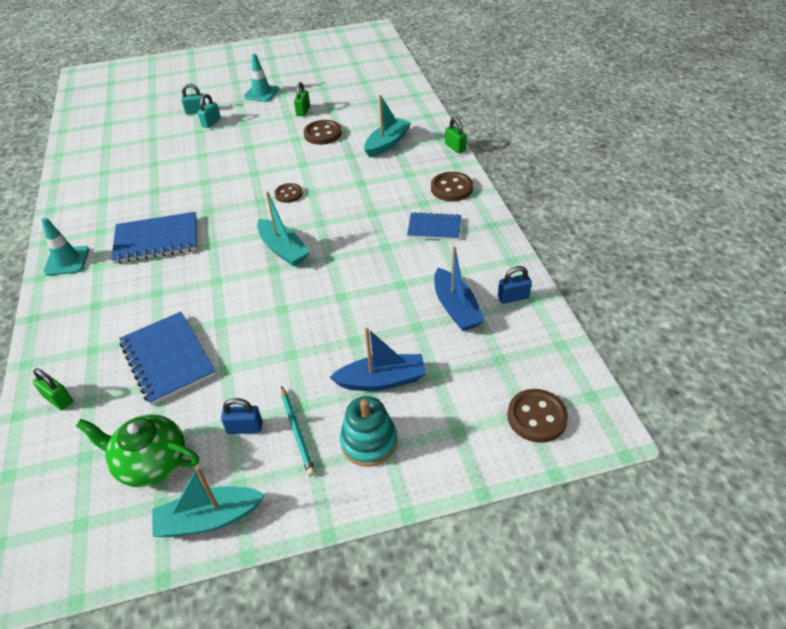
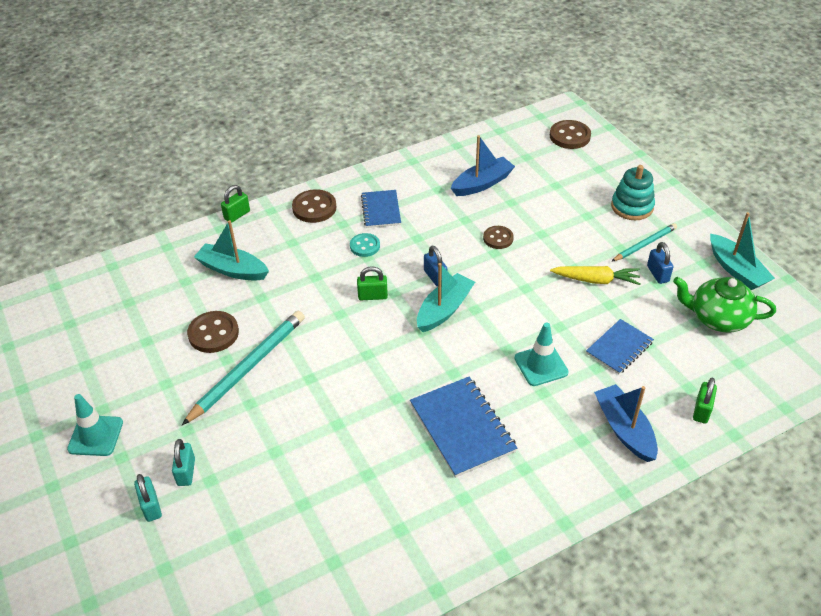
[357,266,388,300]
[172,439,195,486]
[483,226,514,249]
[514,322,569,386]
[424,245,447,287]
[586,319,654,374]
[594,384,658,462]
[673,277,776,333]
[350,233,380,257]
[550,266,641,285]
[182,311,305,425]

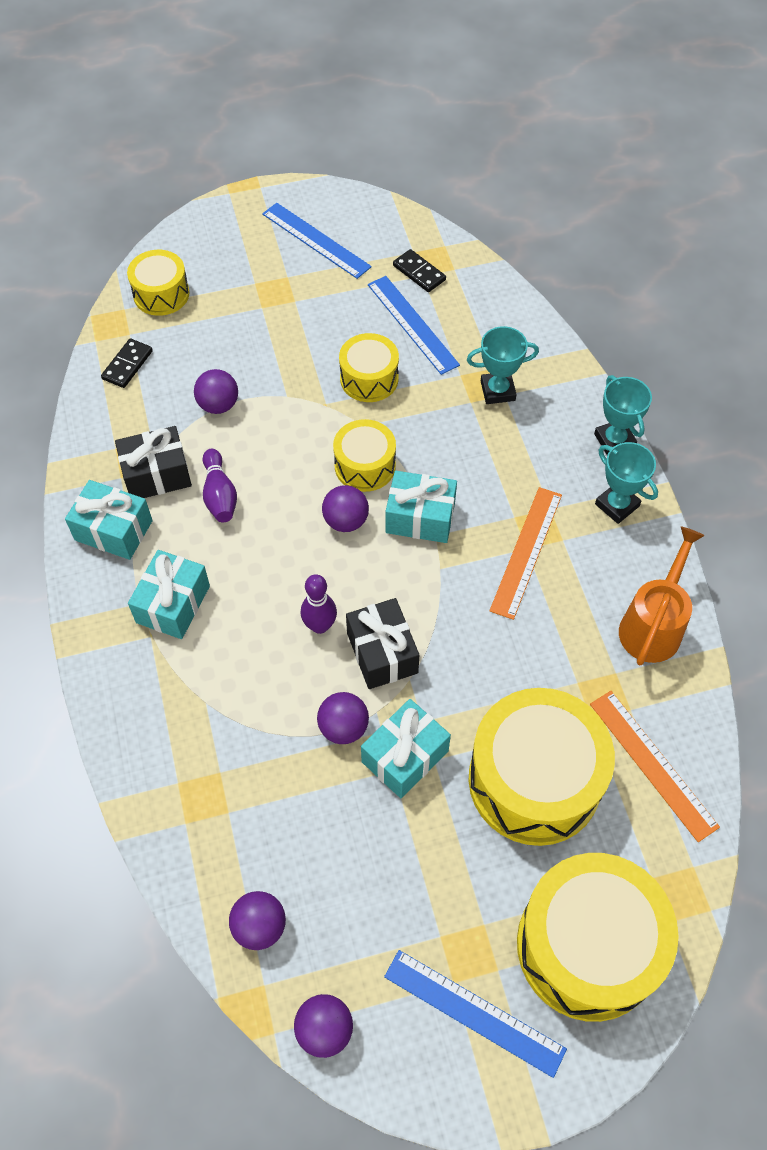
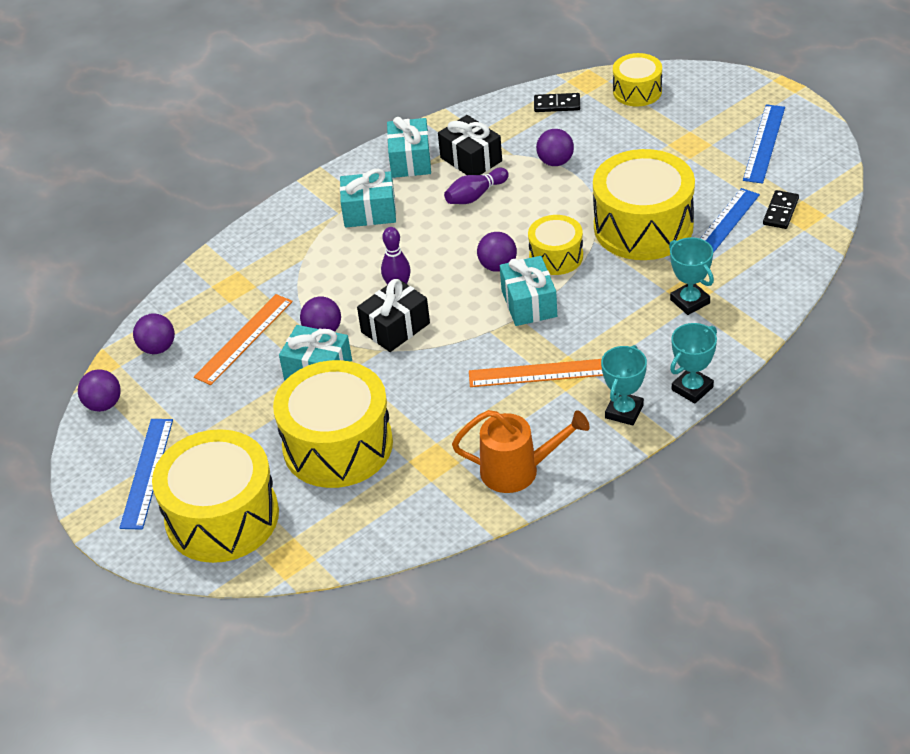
[593,149,695,260]
[194,294,293,385]

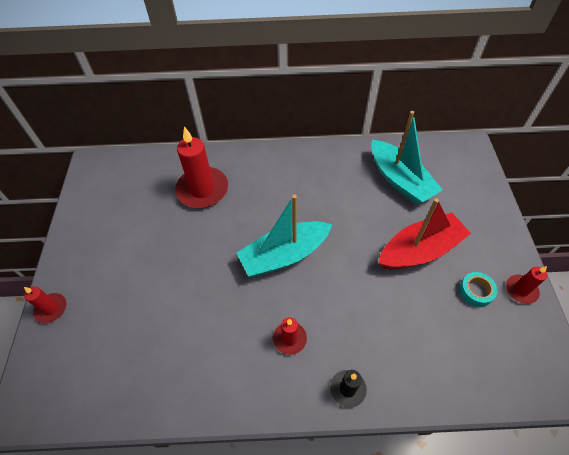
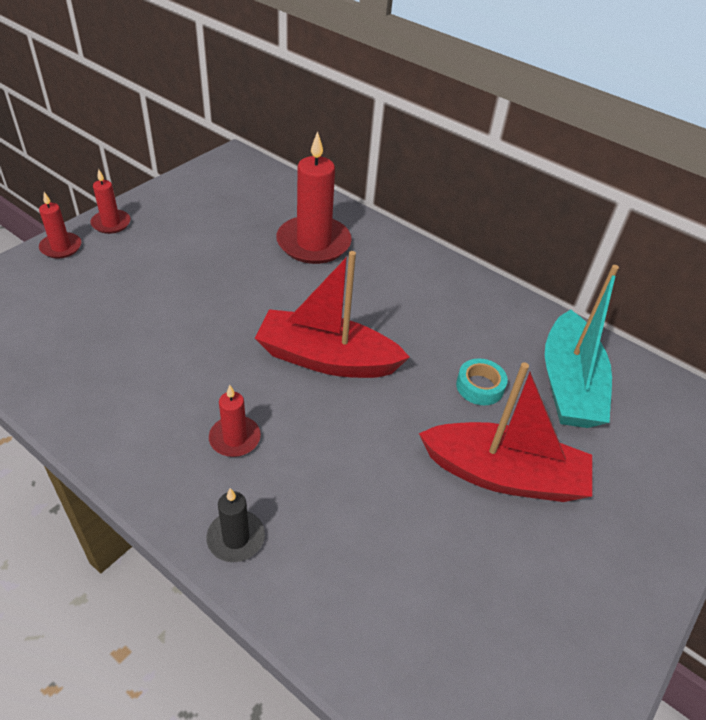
[255,251,410,378]
[90,169,131,234]
[456,359,508,405]

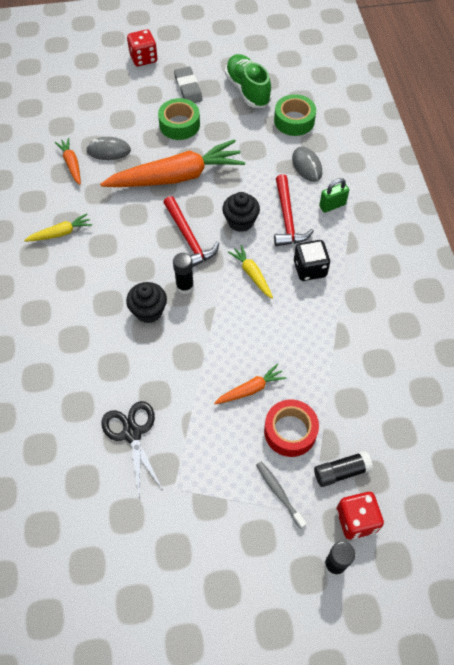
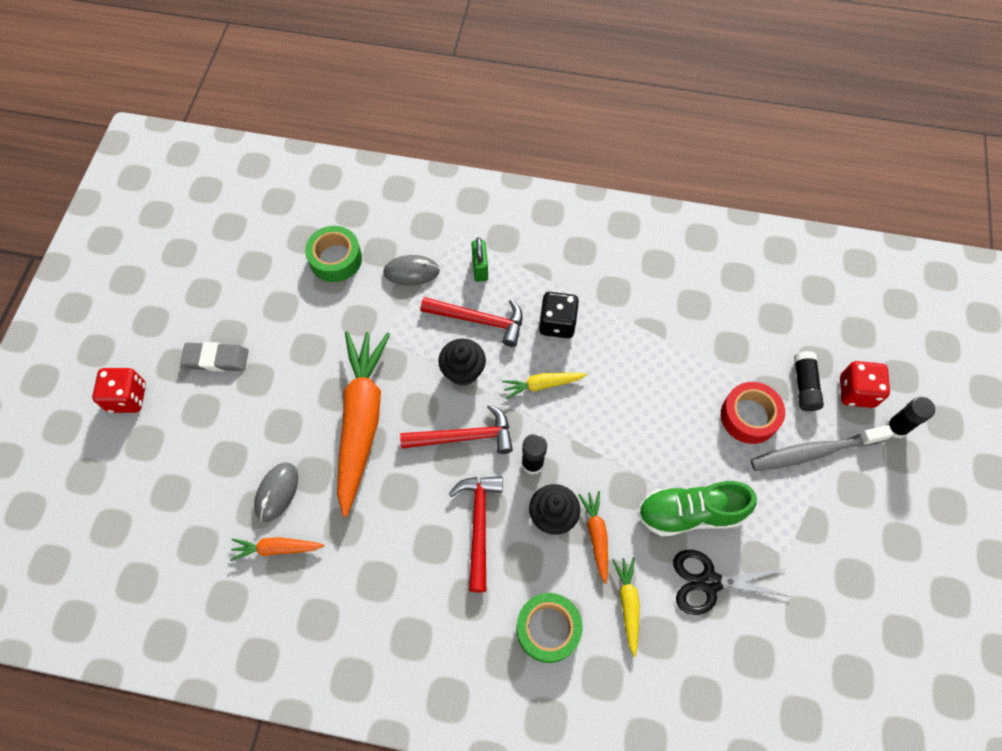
[638,481,757,536]
[517,593,583,663]
[612,557,640,657]
[578,491,608,584]
[751,425,893,471]
[449,476,503,592]

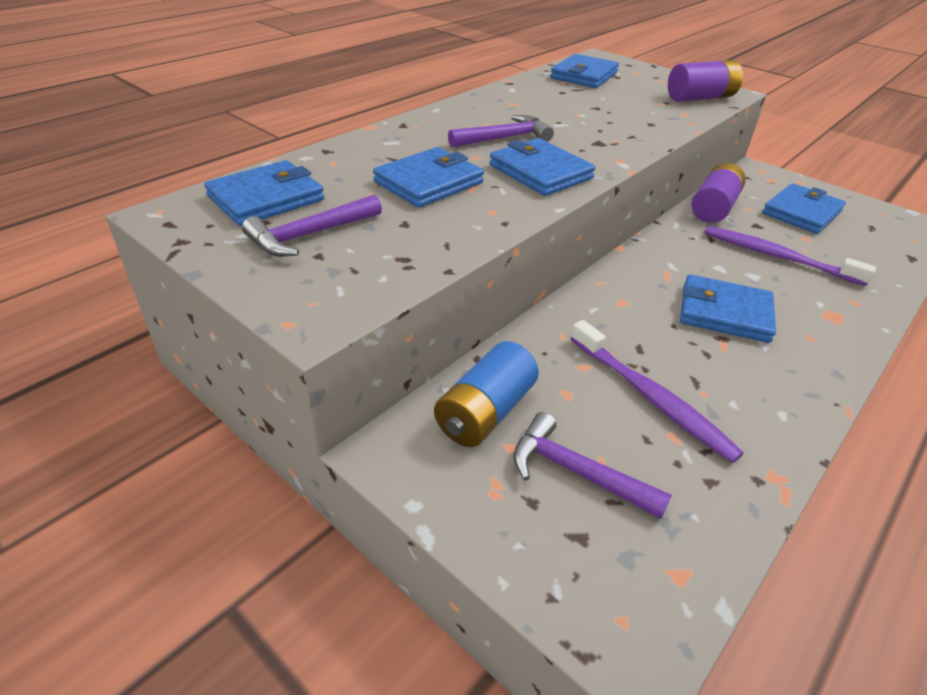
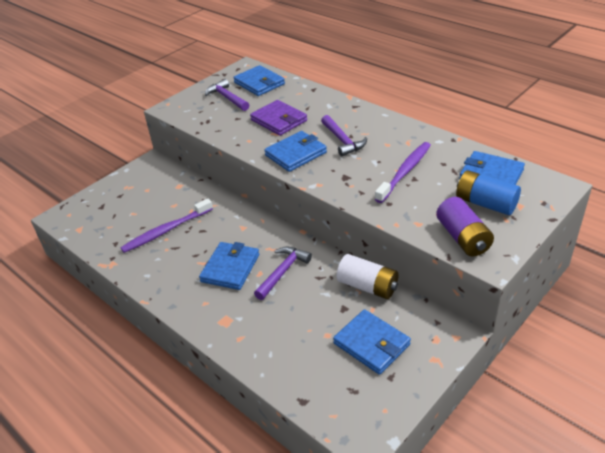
[250,100,307,136]
[337,254,399,299]
[375,142,431,203]
[456,170,521,215]
[254,247,312,300]

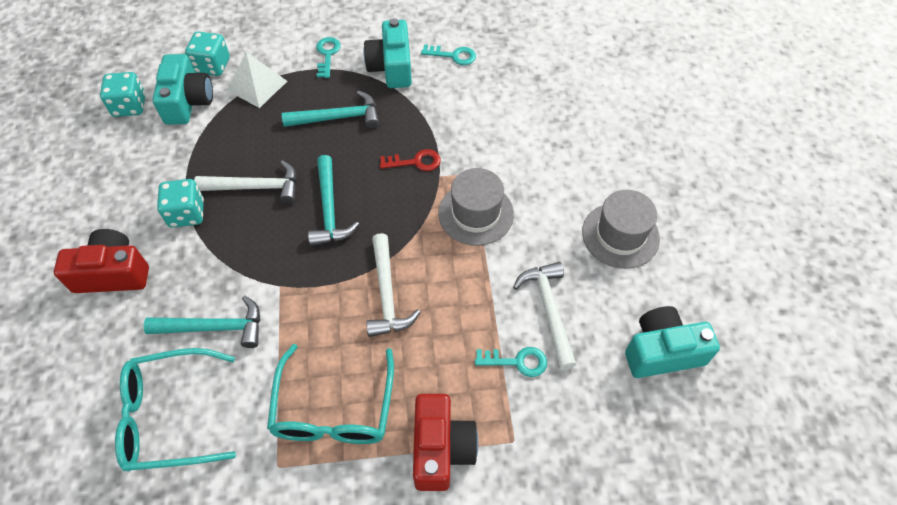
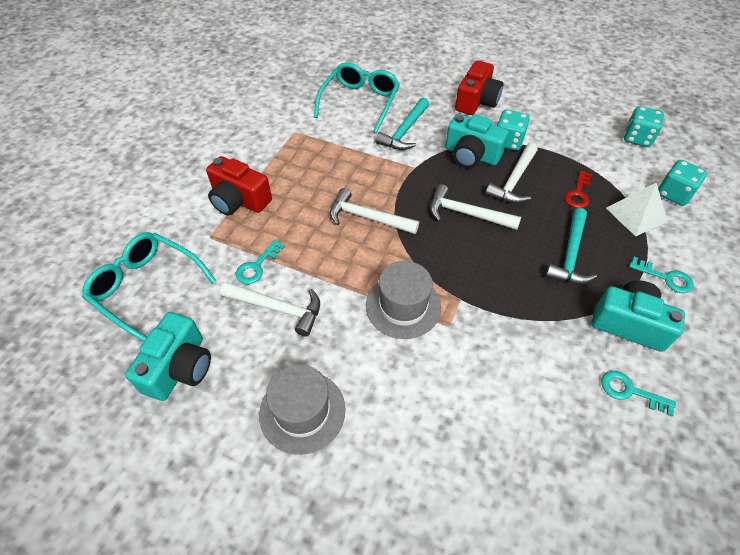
[601,371,676,416]
[445,114,509,168]
[564,171,592,208]
[430,184,521,230]
[82,232,216,342]

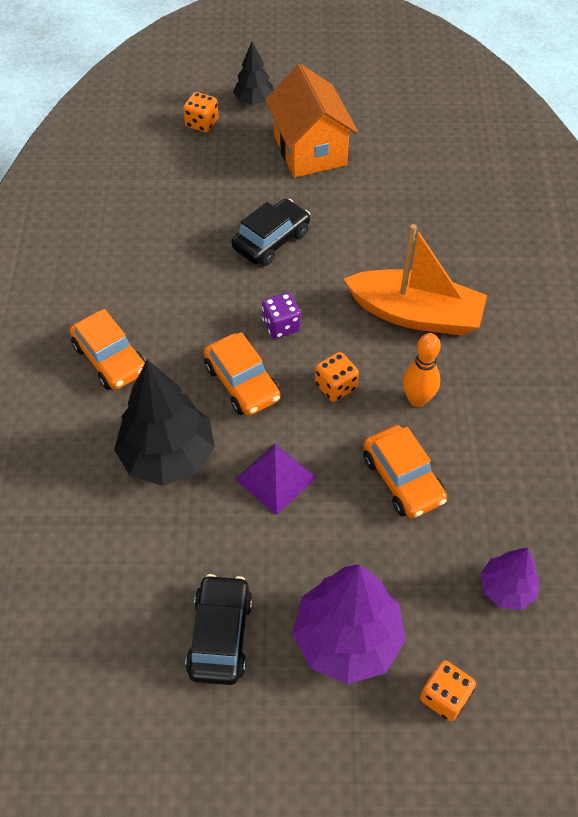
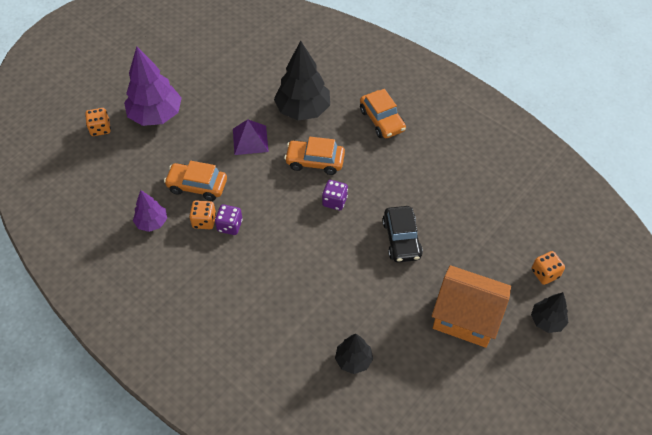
[344,224,487,336] (first image)
[360,89,406,138]
[215,204,243,235]
[189,200,216,229]
[133,190,167,232]
[185,574,253,685] (first image)
[335,334,373,374]

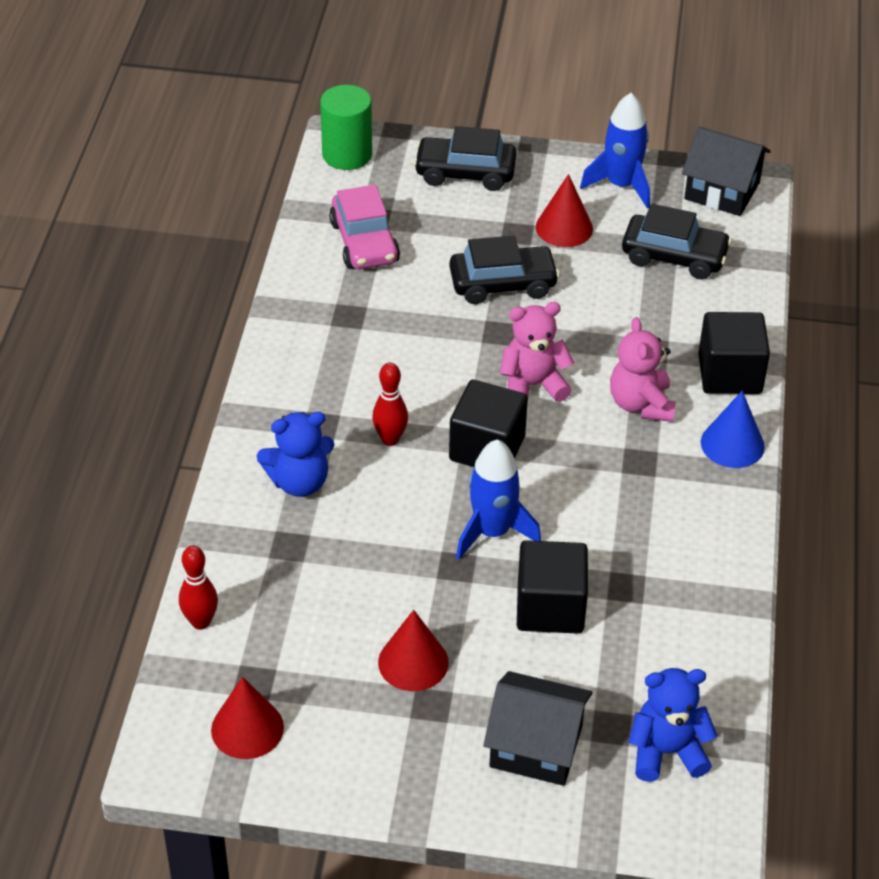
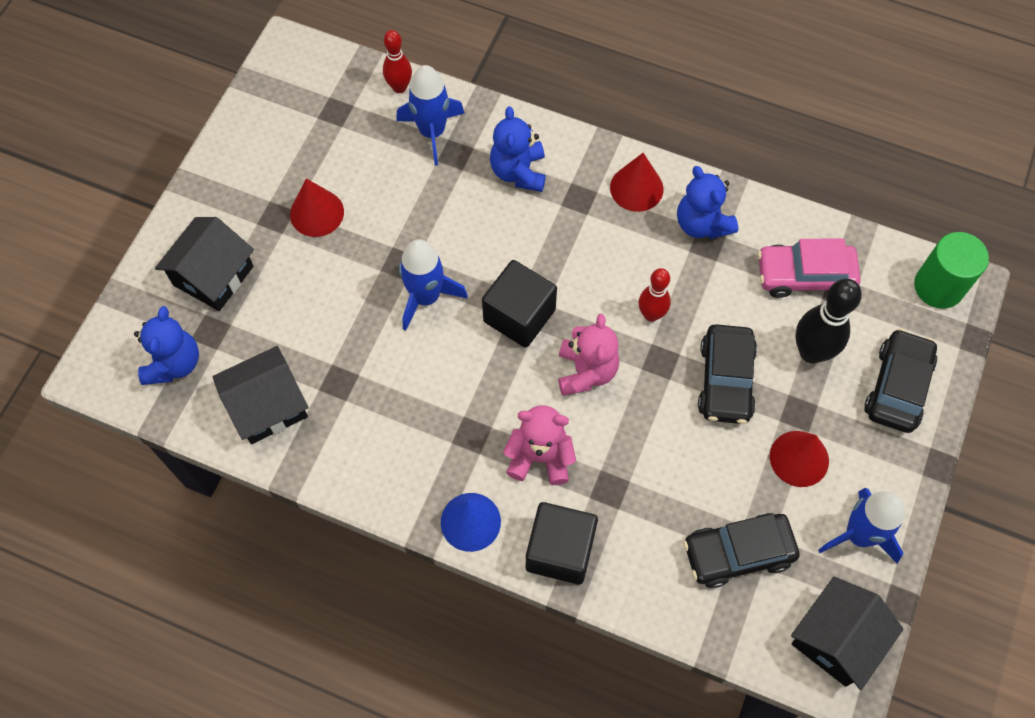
[683,513,799,588]
[639,268,671,322]
[517,540,588,634] (first image)
[610,153,664,212]
[396,65,465,166]
[677,166,738,239]
[795,279,862,363]
[213,346,308,444]

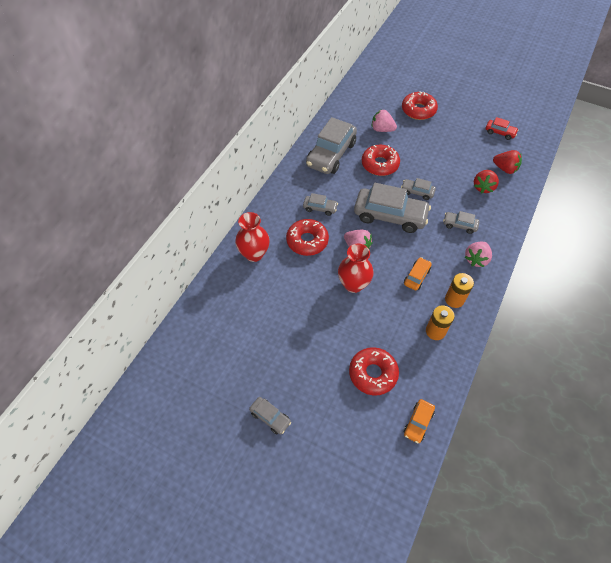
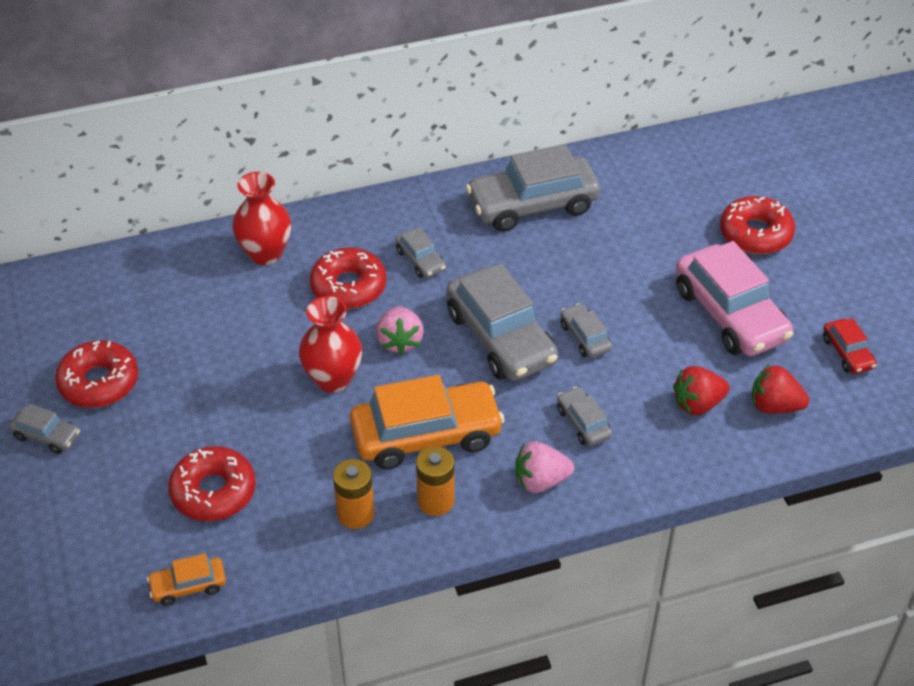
[372,110,397,132] (first image)
[55,340,138,408]
[752,364,809,414]
[350,375,505,469]
[9,404,80,454]
[676,241,793,356]

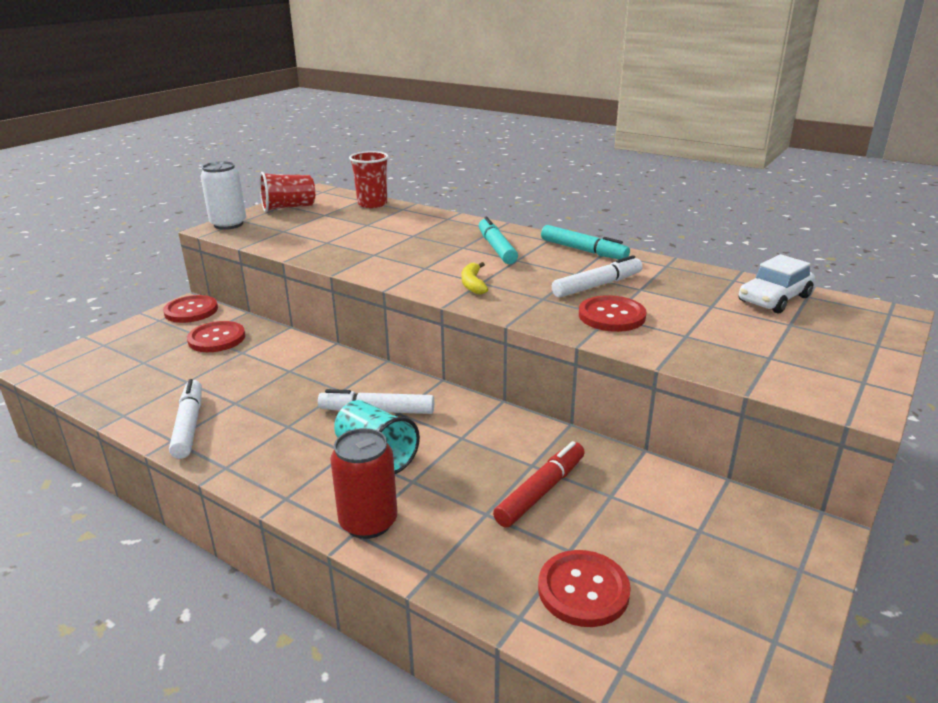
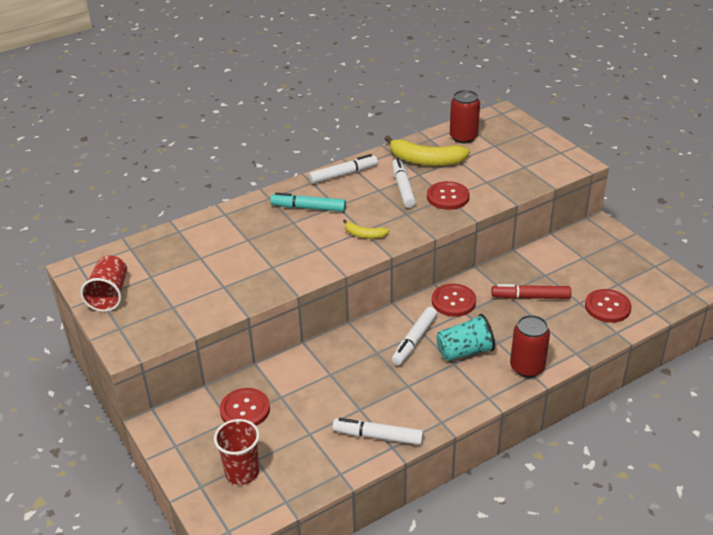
[214,419,259,485]
[200,161,246,230] (first image)
[309,154,378,184]
[450,90,480,144]
[432,284,476,317]
[491,284,571,299]
[385,135,470,166]

